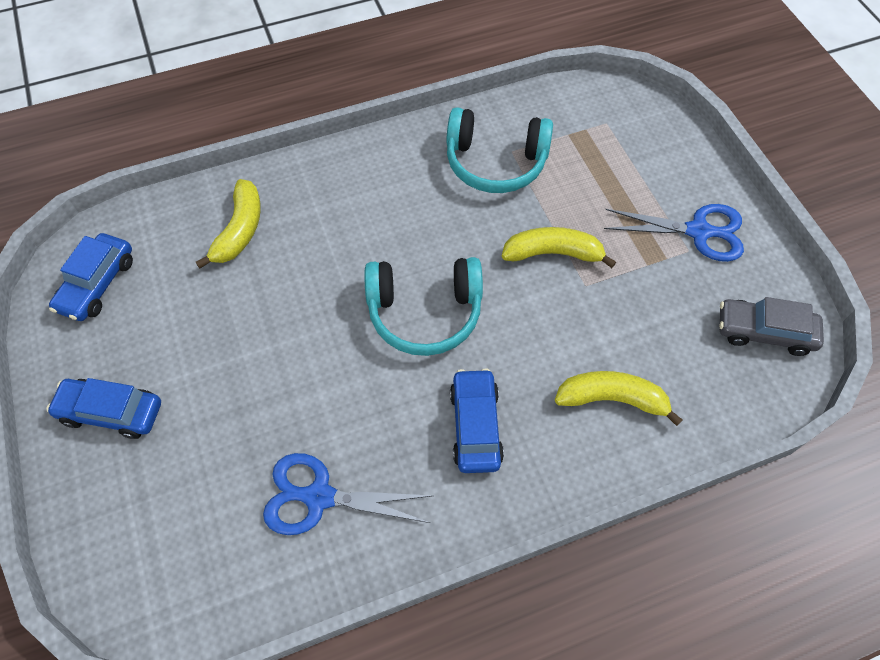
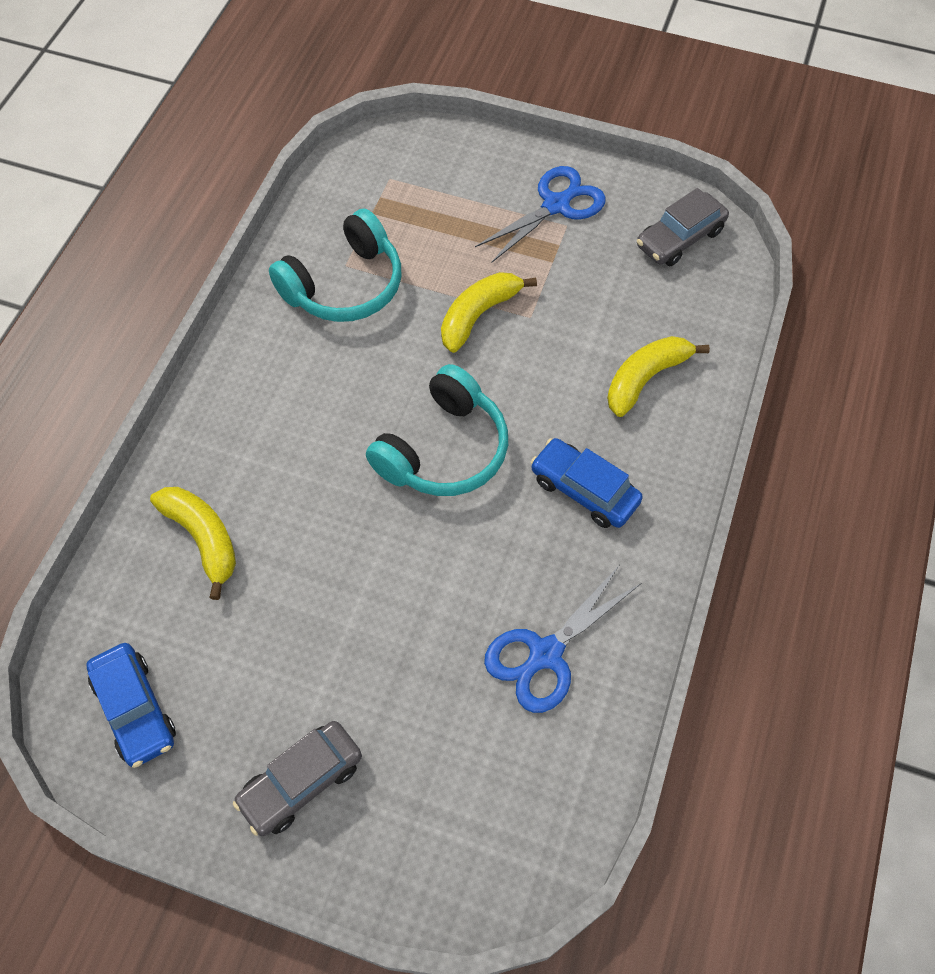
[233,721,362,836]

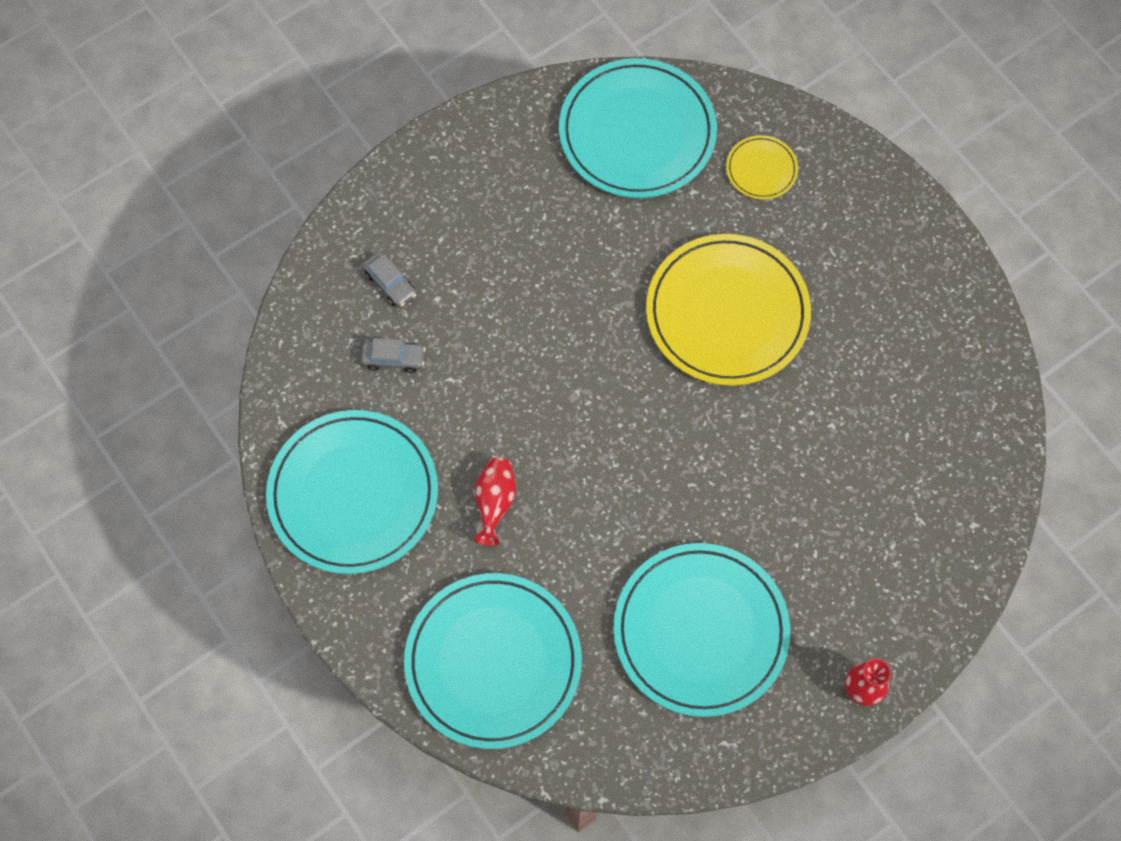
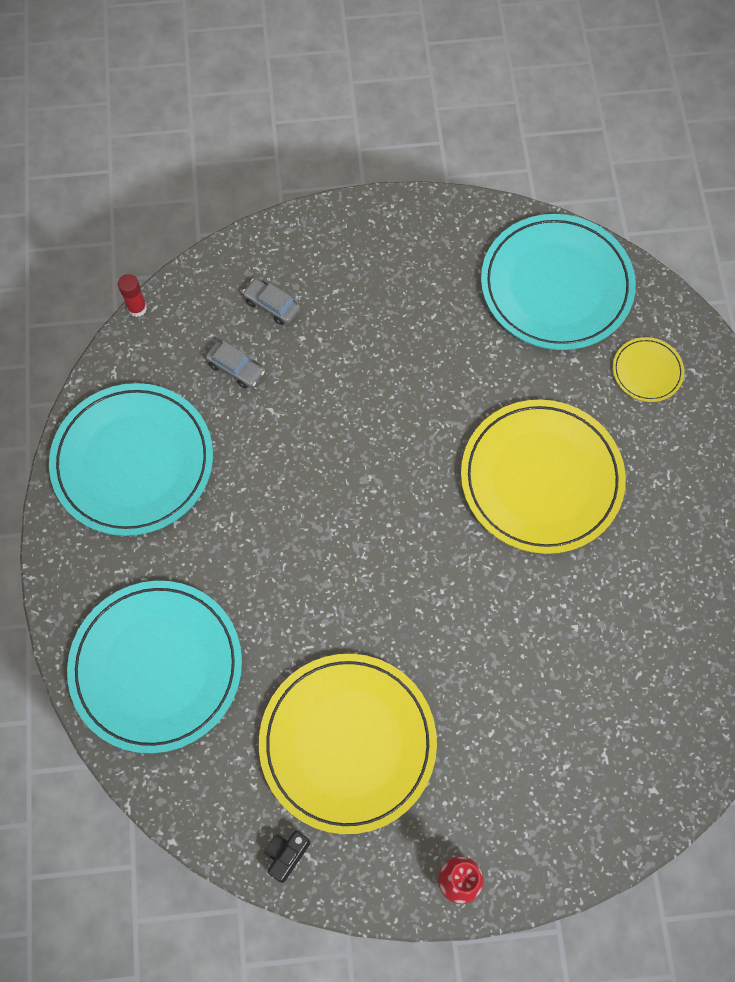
[242,279,300,325]
[474,458,516,546] (first image)
[259,654,437,834]
[118,274,147,317]
[265,831,310,883]

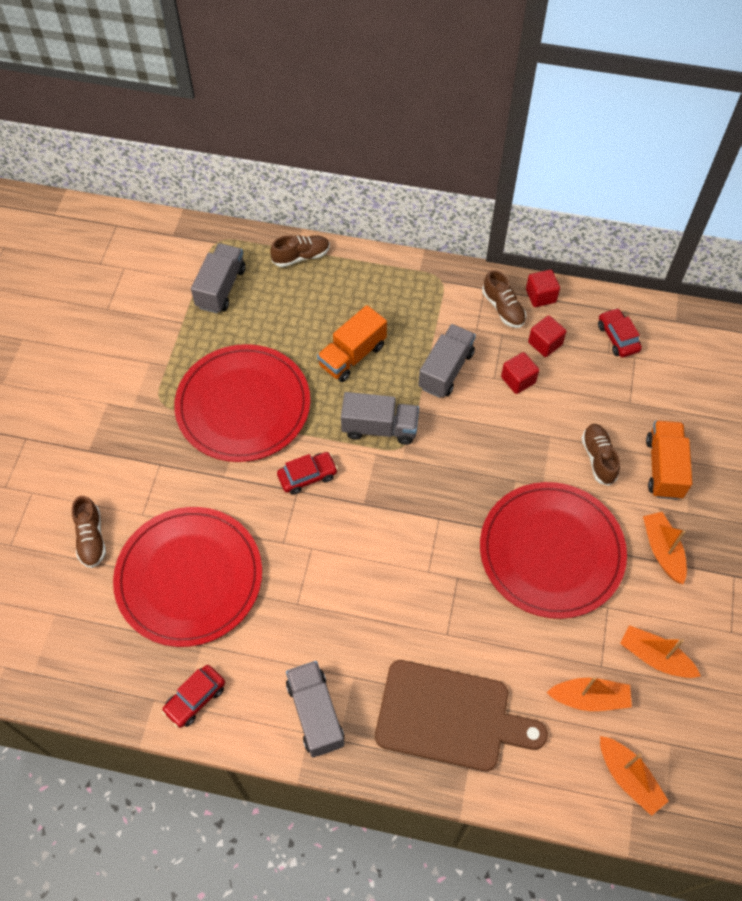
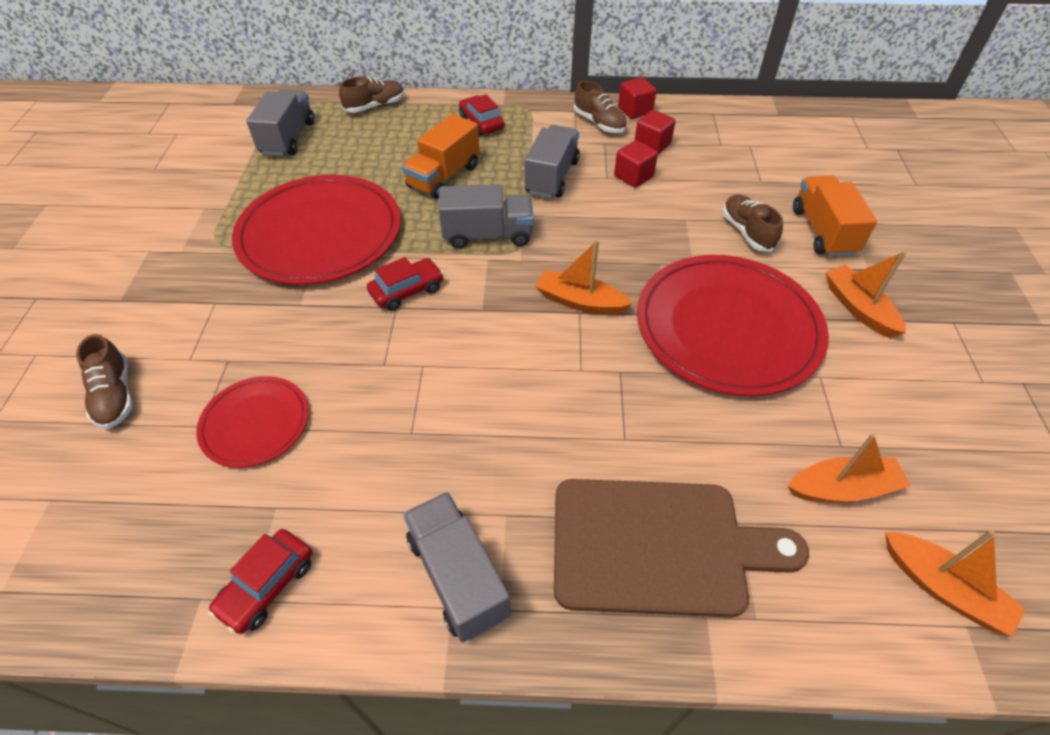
[459,95,504,136]
[196,376,309,468]
[535,240,633,315]

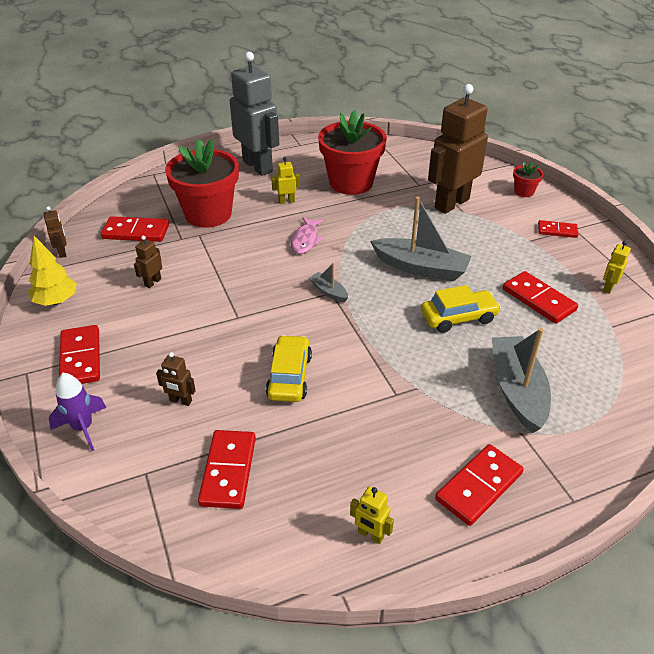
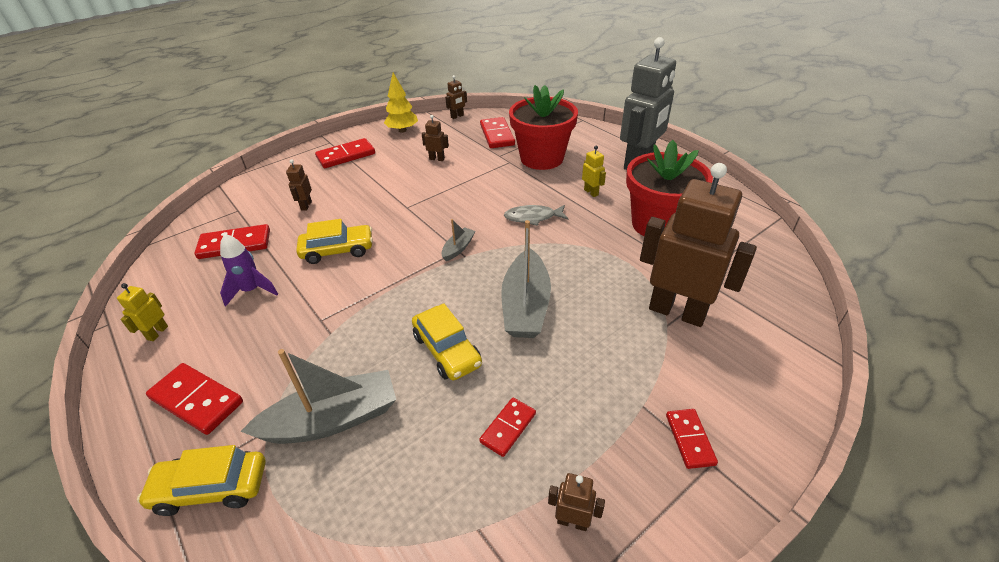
[513,161,543,197] (first image)
[504,205,569,226]
[548,473,605,531]
[479,398,536,457]
[220,234,278,307]
[137,445,265,516]

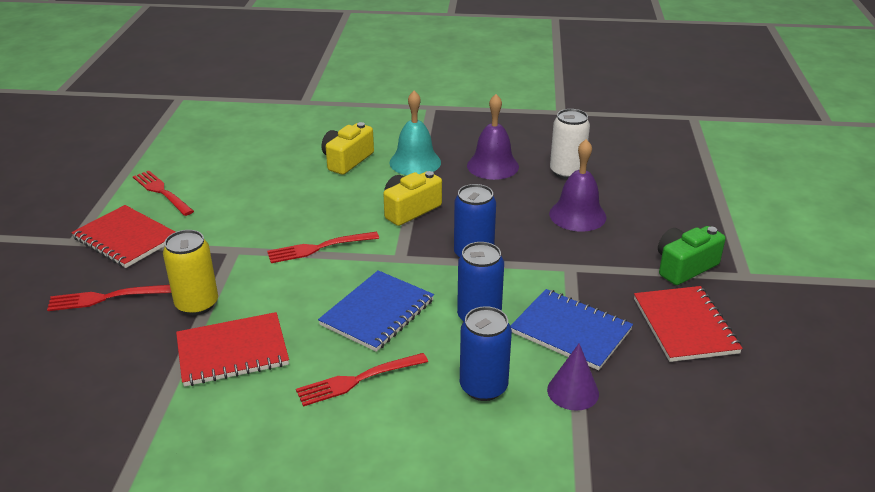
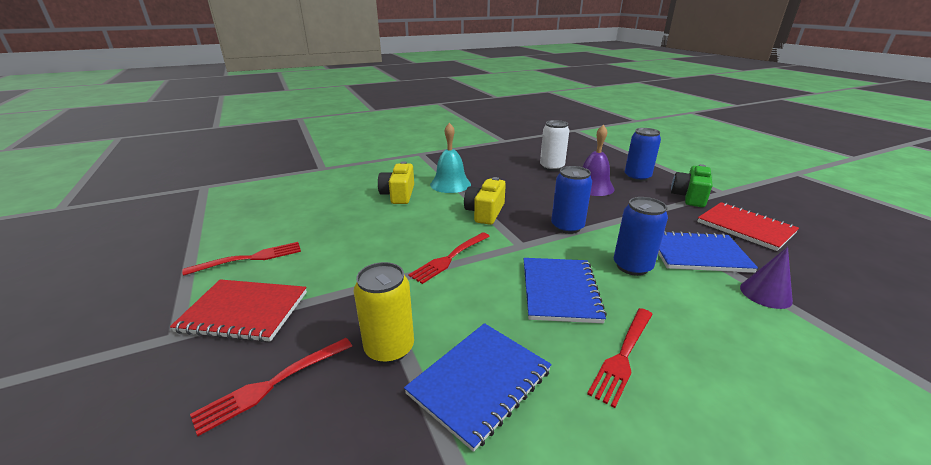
[467,94,519,180] (first image)
[182,242,301,276]
[625,128,661,182]
[404,323,552,452]

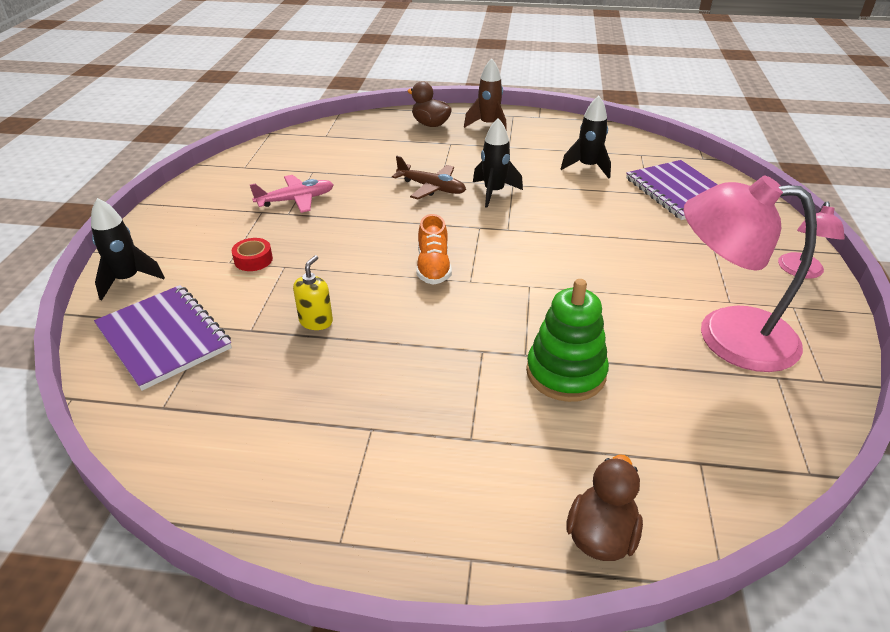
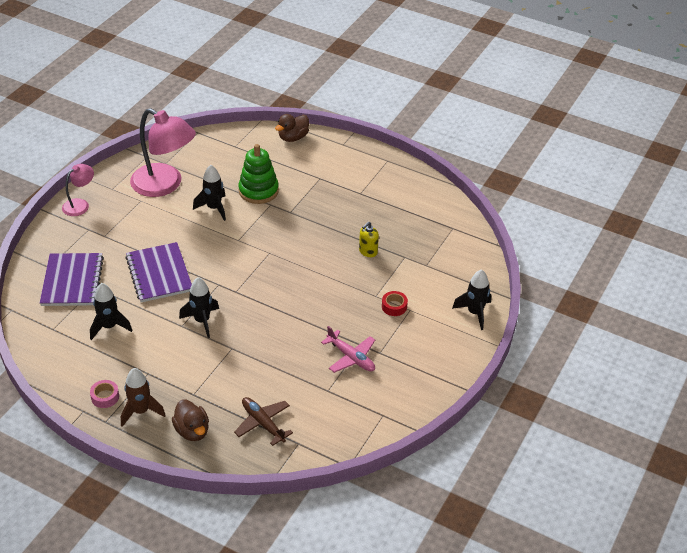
[234,397,293,446]
[321,326,375,373]
[417,214,452,285] (first image)
[126,242,192,302]
[193,165,226,221]
[90,380,119,408]

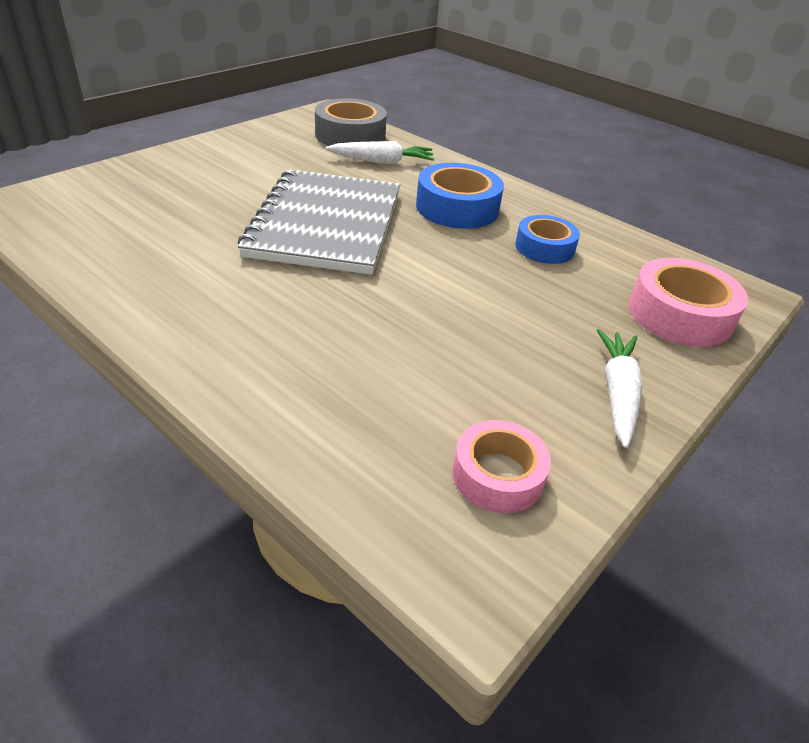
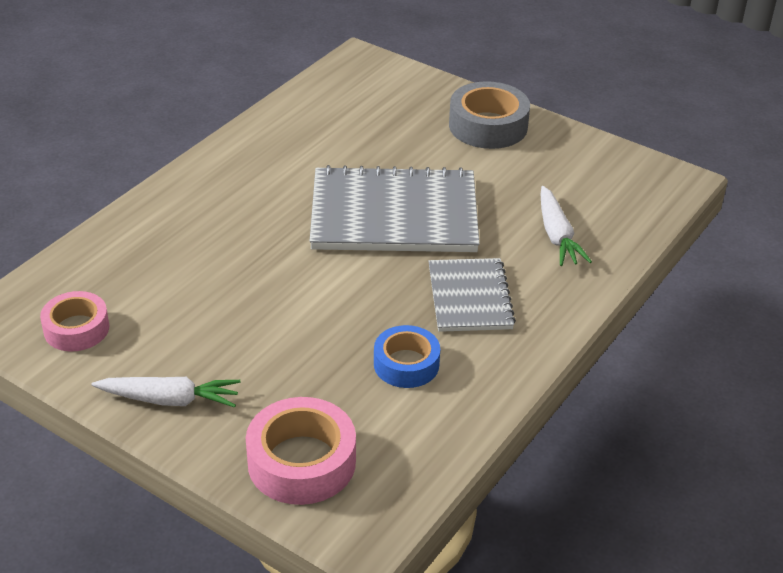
[449,81,530,149]
[429,258,516,332]

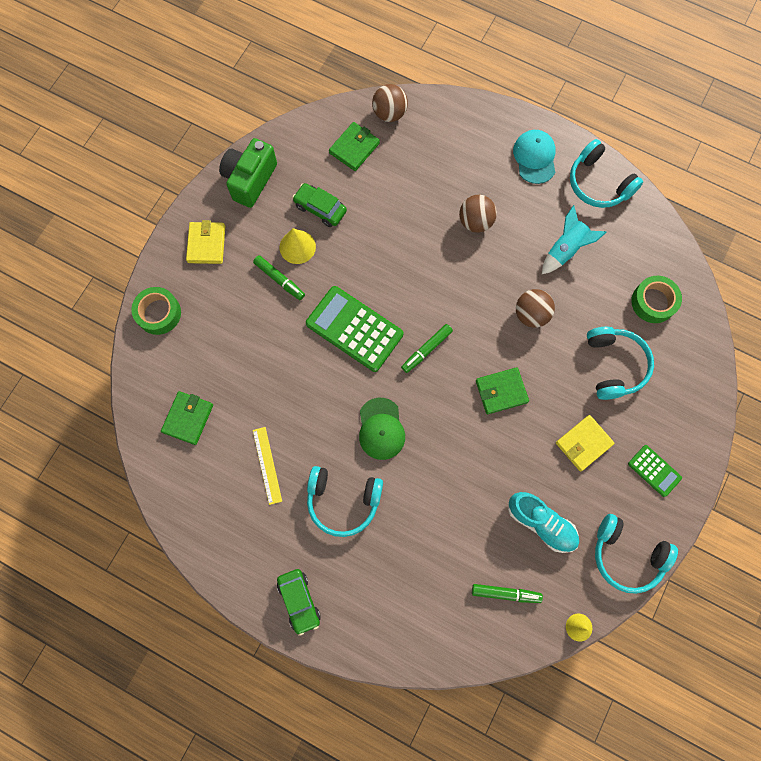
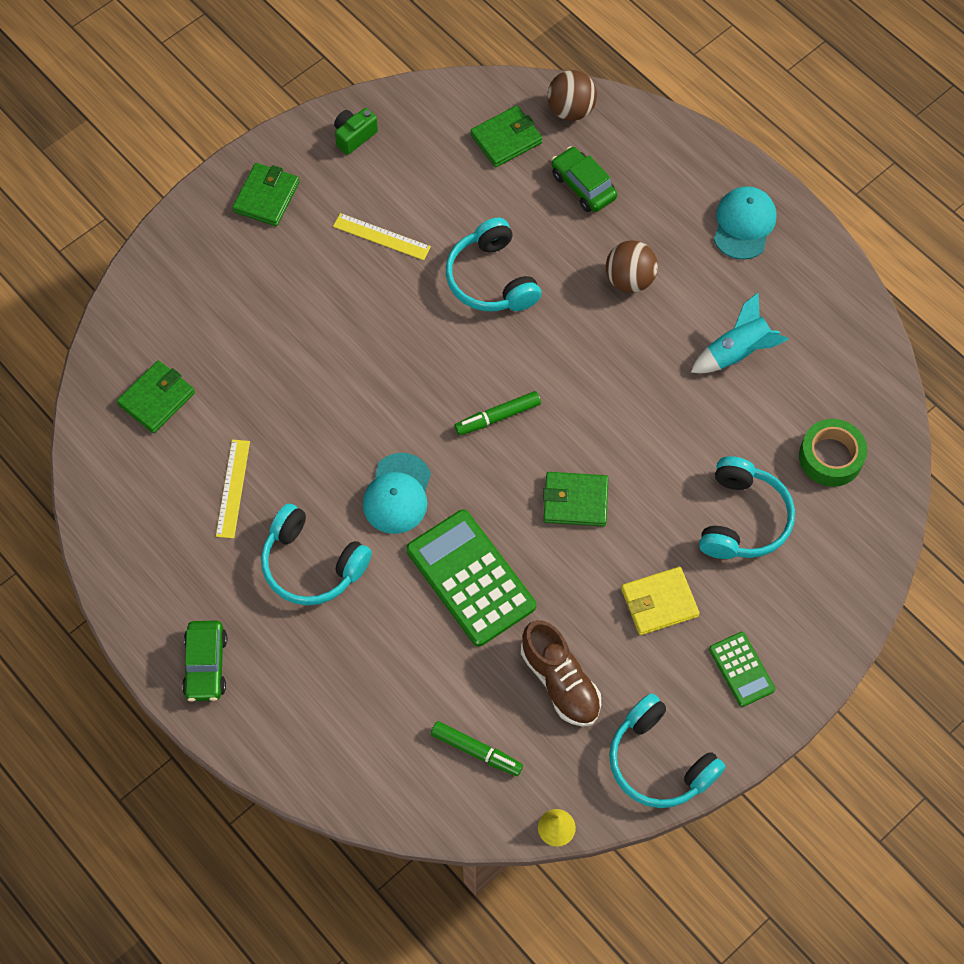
[334,108,378,155]
[446,218,541,311]
[551,146,617,212]
[232,163,299,226]
[333,213,431,260]
[253,255,305,300] (first image)
[406,510,536,647]
[131,287,181,335] (first image)
[516,289,555,328] (first image)
[363,453,431,534]
[521,620,601,727]

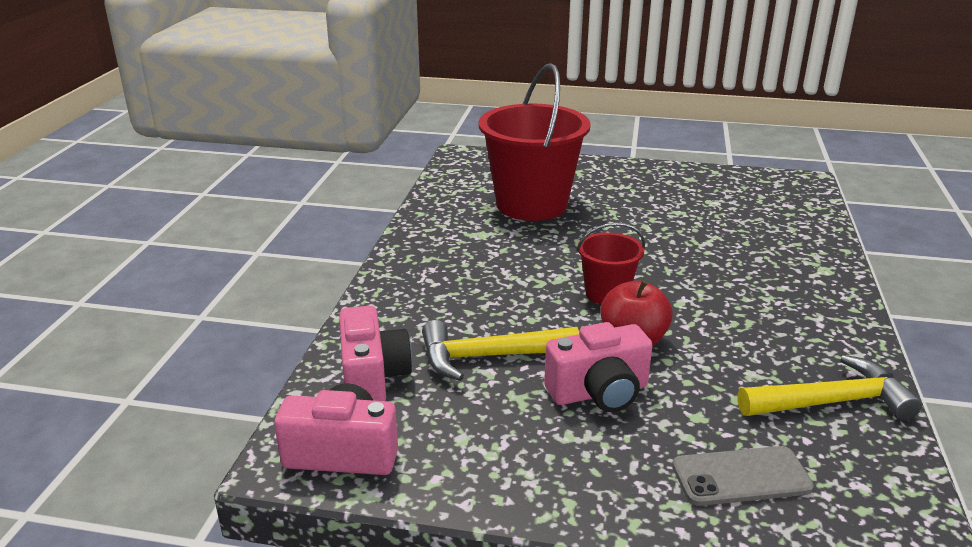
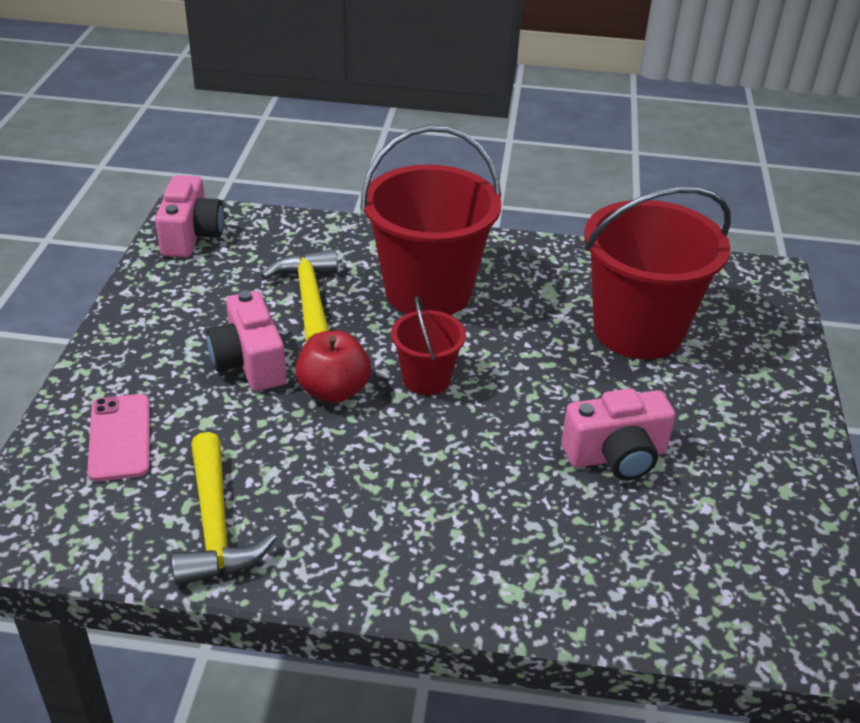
[561,388,675,480]
[87,394,150,481]
[360,125,502,315]

